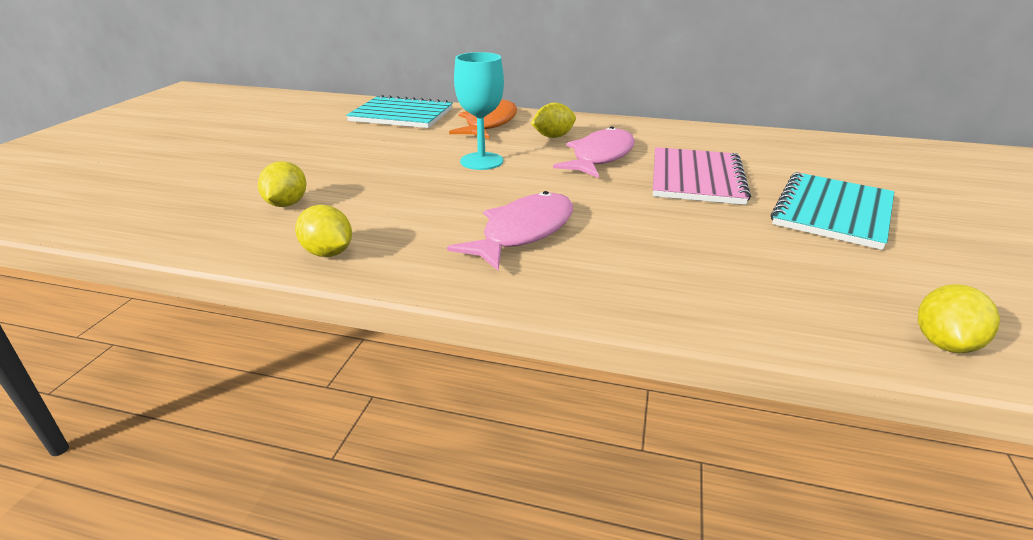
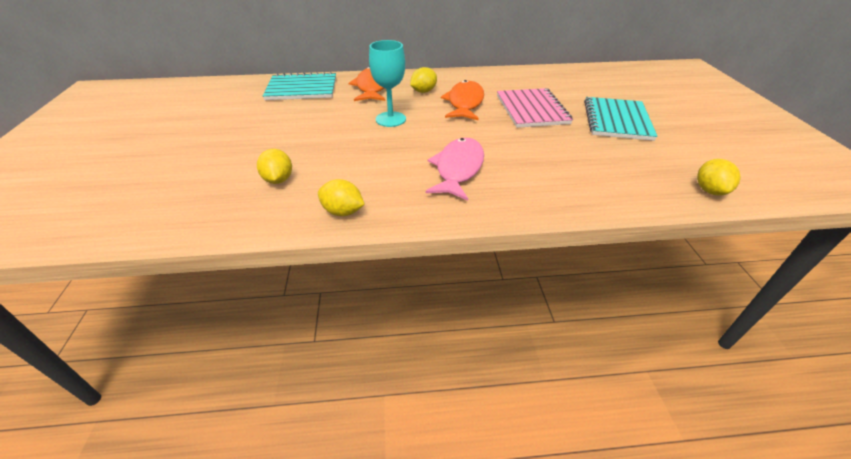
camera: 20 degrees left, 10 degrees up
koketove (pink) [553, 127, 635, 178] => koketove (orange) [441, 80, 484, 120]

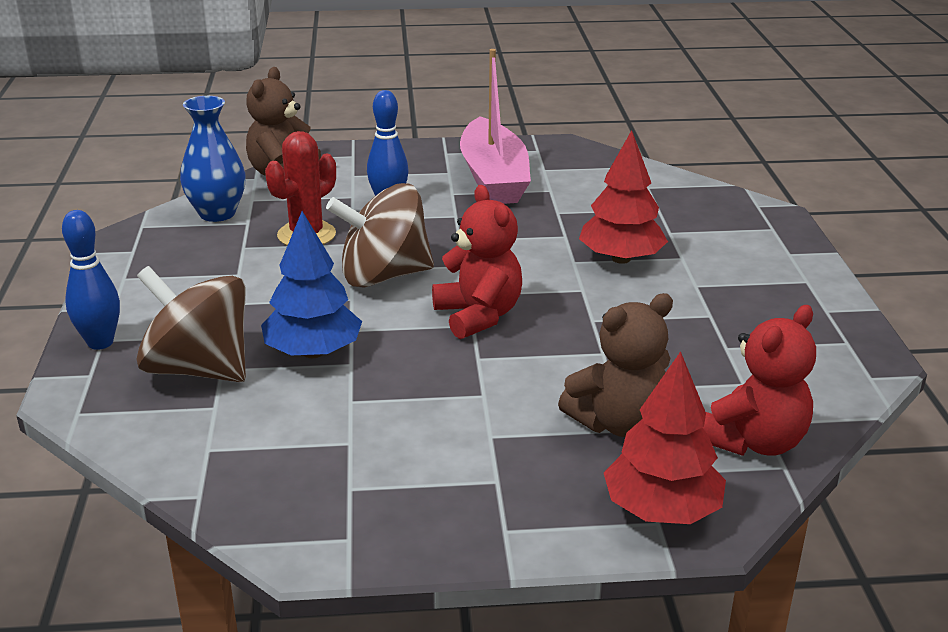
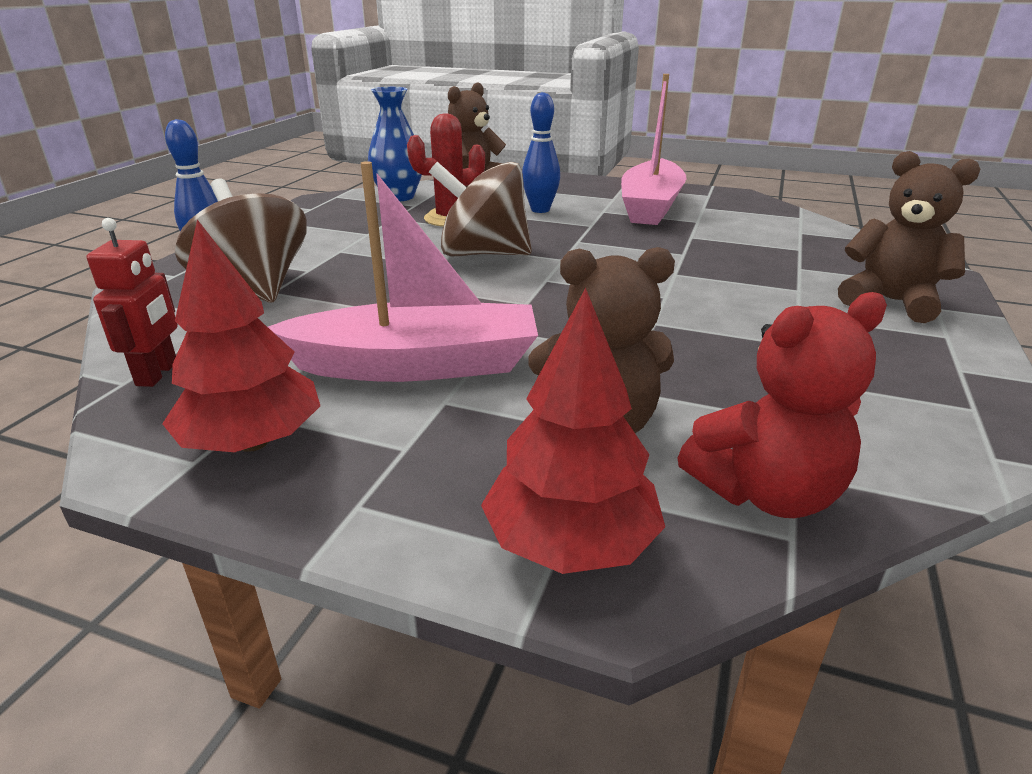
camera: 25 degrees right, 0 degrees up
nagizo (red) [579, 130, 668, 264] => nagizo (red) [162, 220, 320, 452], move
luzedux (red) [432, 185, 522, 339] => nothing
nagizo (blue) [261, 211, 362, 358] => nothing
nothing => luzedux (brown) [838, 151, 980, 323]
nothing => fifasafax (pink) [268, 161, 538, 382]
nothing => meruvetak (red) [87, 218, 178, 387]

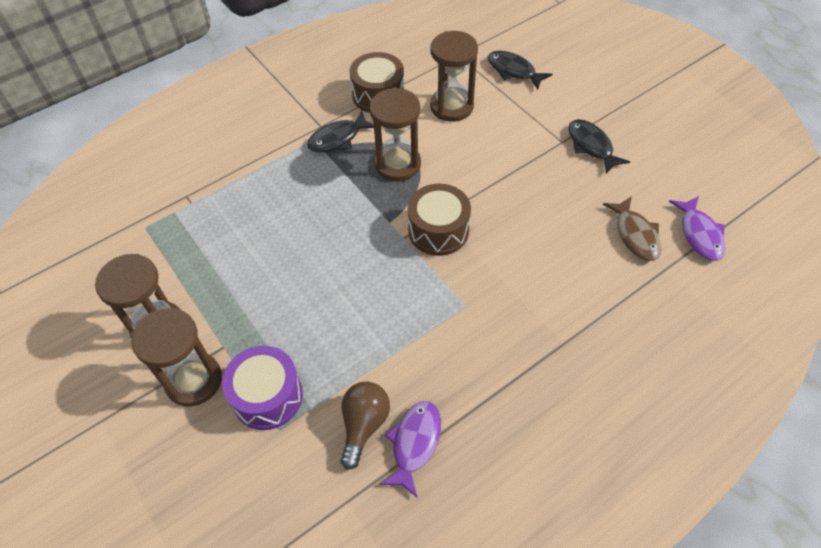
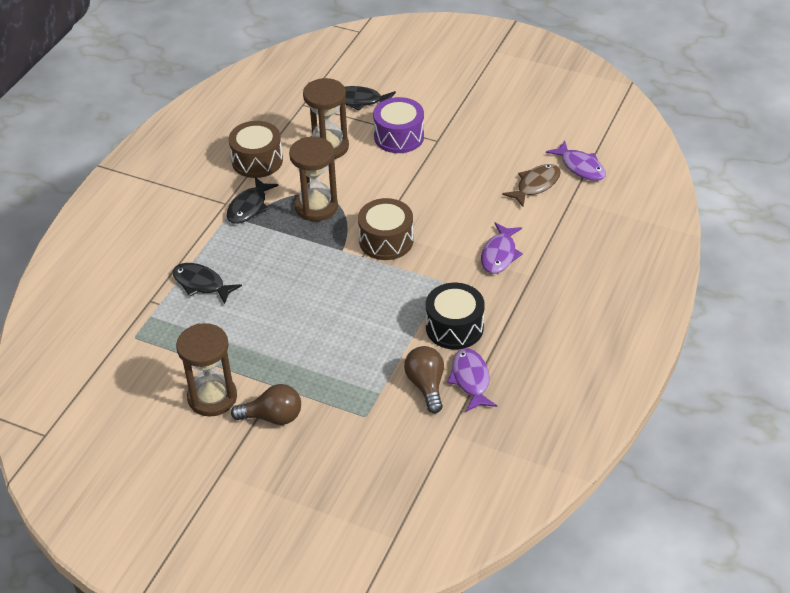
camera: 30 degrees left, 10 degrees down
koketove (black) [568, 119, 630, 174] => koketove (black) [172, 263, 242, 304], move
koketove (brown) [603, 196, 661, 261] => koketove (brown) [502, 164, 561, 207], 90 degrees counterclockwise
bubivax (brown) [132, 308, 222, 407] => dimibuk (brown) [231, 384, 301, 425]
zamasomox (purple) [222, 346, 303, 430] => zamasomox (purple) [373, 97, 424, 153], move
nothing => koketove (purple) [481, 222, 523, 274]
nothing => zamasomox (black) [426, 283, 485, 350]

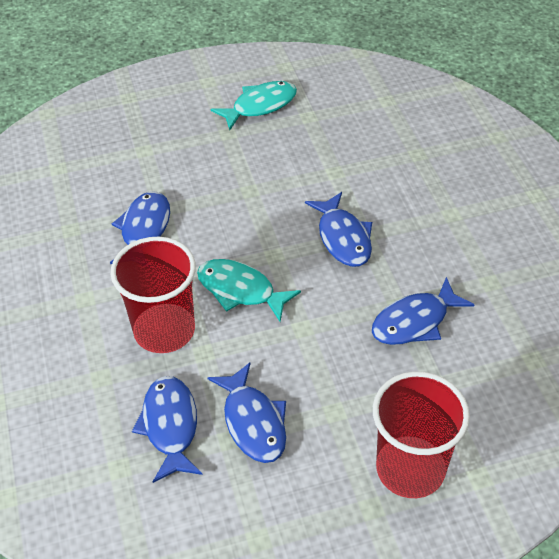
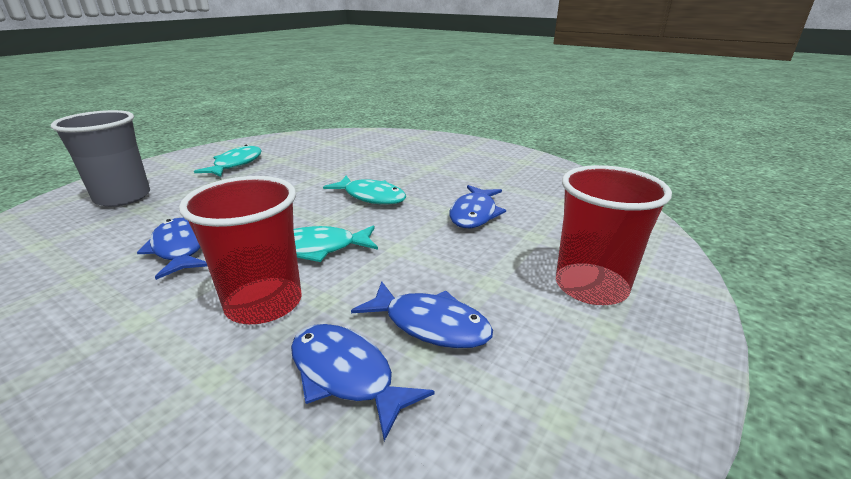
camera: 40 degrees left, 20 degrees down
koketove (blue) [305, 192, 372, 267] => koketove (turquoise) [323, 176, 406, 205]
nothing => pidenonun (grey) [51, 110, 150, 207]

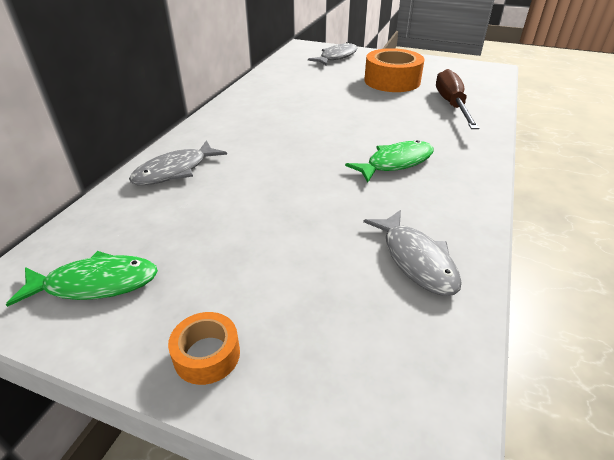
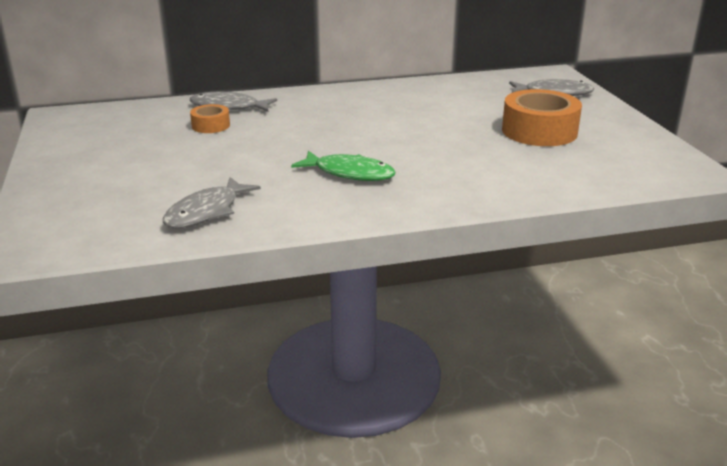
camera: 55 degrees right, 10 degrees down
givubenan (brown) [436, 69, 479, 129] => nothing
koketove (green) [6, 251, 158, 307] => nothing
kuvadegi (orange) [168, 312, 240, 385] => kuvadegi (orange) [190, 104, 230, 133], move

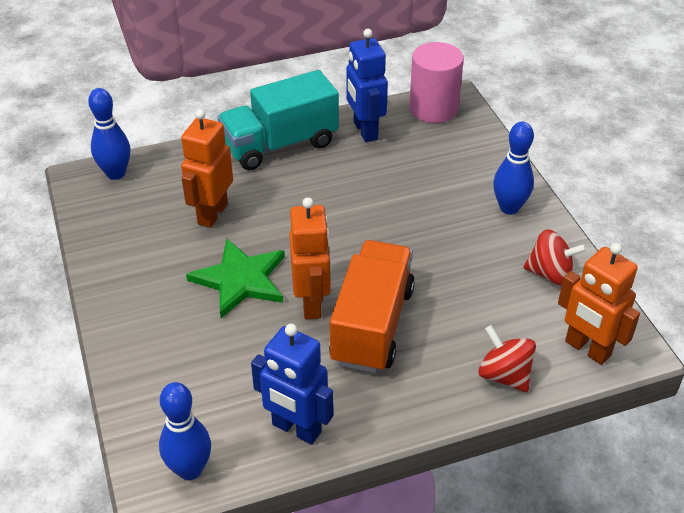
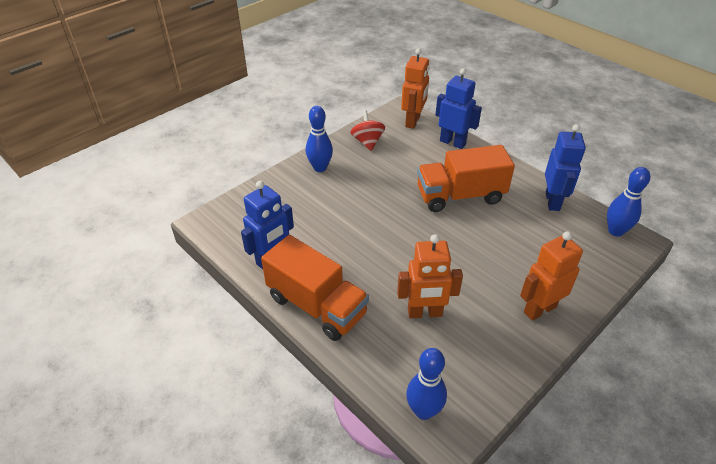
camera: 115 degrees left, 0 degrees up
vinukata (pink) [409, 42, 464, 123] => nothing
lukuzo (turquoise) [218, 70, 339, 170] => lukuzo (orange) [261, 235, 369, 341]
meruvetak (orange) [289, 197, 331, 319] => meruvetak (orange) [520, 232, 583, 321], move
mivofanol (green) [186, 239, 285, 318] => nothing
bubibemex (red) [478, 325, 536, 392] => meruvetak (blue) [435, 68, 482, 149]

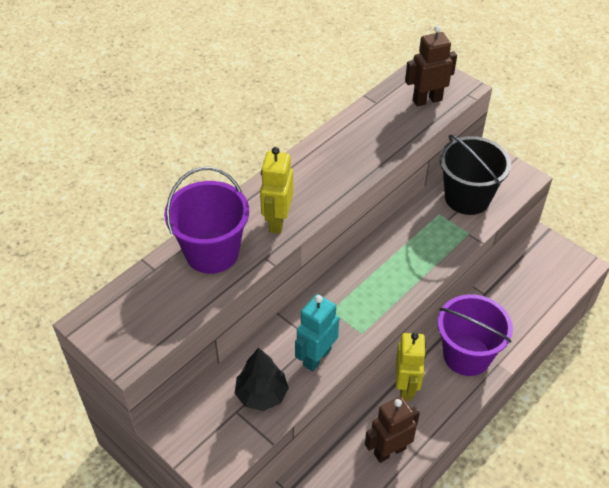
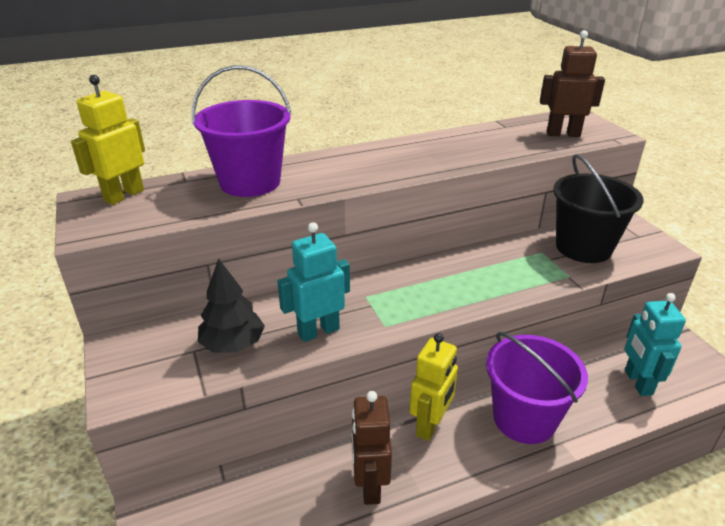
camera: 25 degrees right, 15 degrees down
meruvetak (yellow) [260, 147, 293, 234] => meruvetak (yellow) [71, 75, 145, 205], move
meruvetak (brown) [365, 396, 420, 463] => meruvetak (brown) [351, 391, 392, 505], 90 degrees counterclockwise
nothing => meruvetak (turquoise) [624, 293, 686, 396]

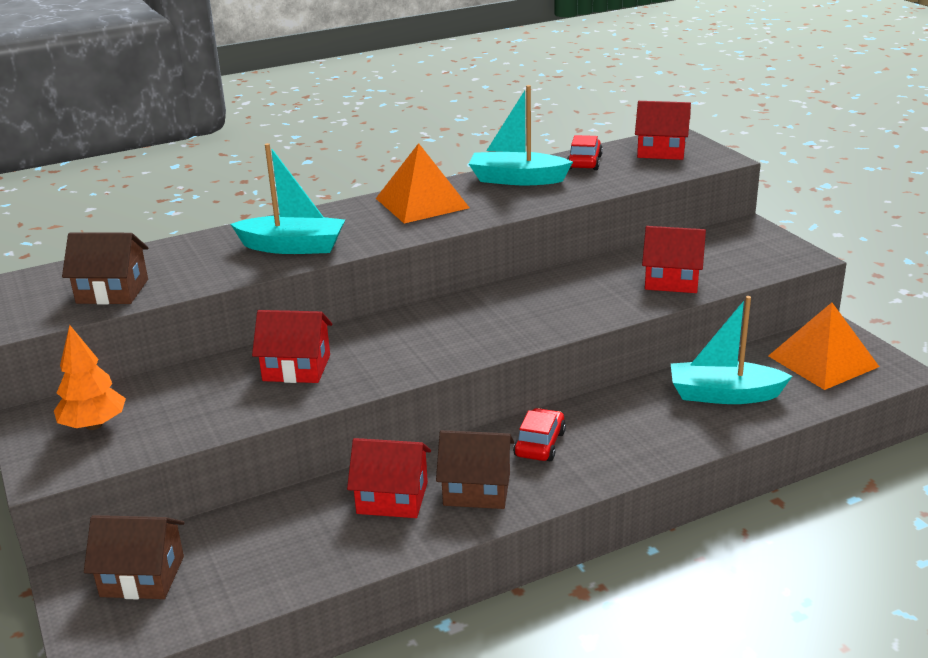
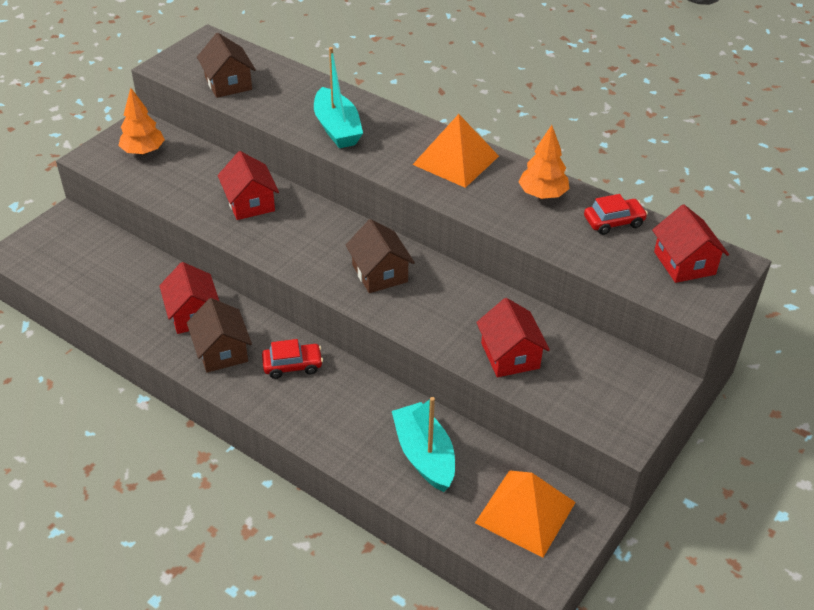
camera: 60 degrees right, 15 degrees up
fifasafax (turquoise) [469, 85, 573, 185] => nagizo (orange) [518, 125, 569, 199]
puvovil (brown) [84, 515, 185, 600] => puvovil (brown) [345, 219, 415, 293], move

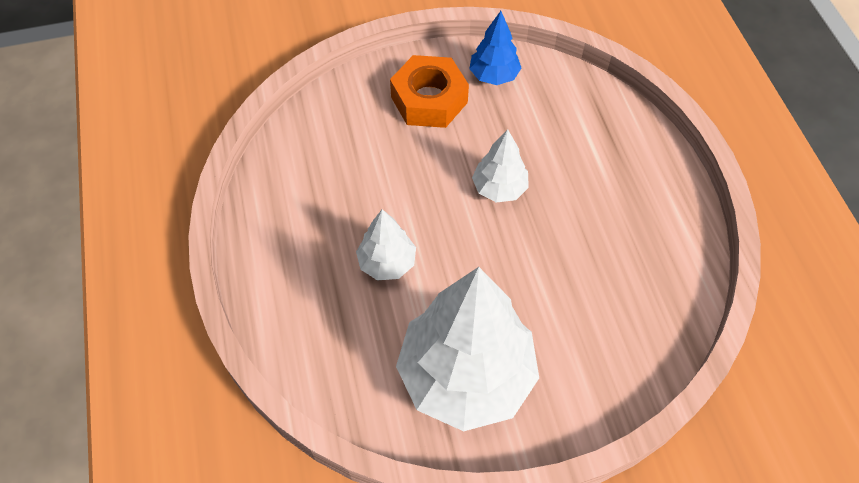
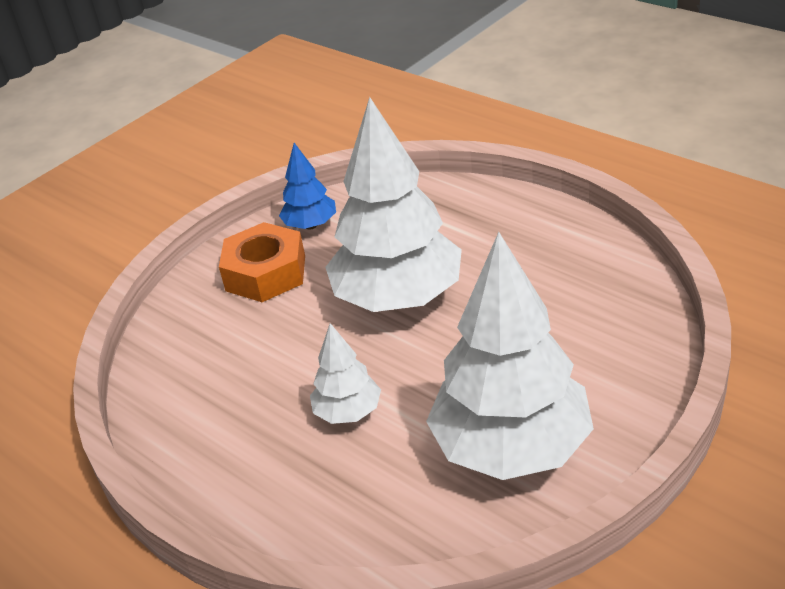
camera: 30 degrees left, 20 degrees down
nagizo (white) [472, 129, 529, 203] => nagizo (white) [325, 97, 462, 312], x2.12

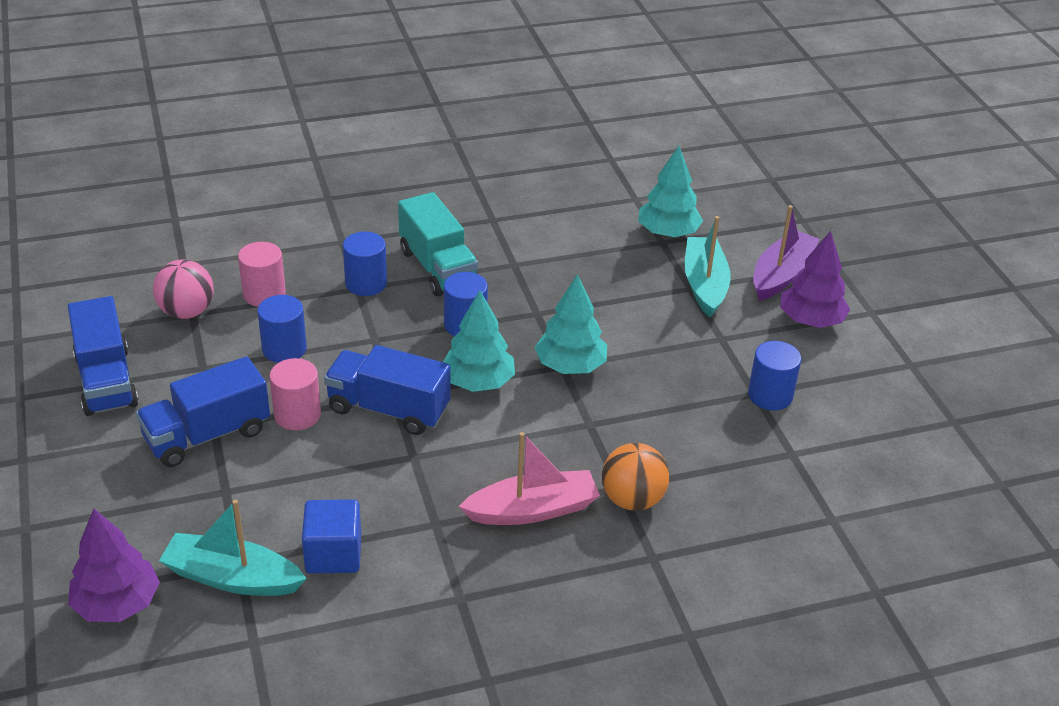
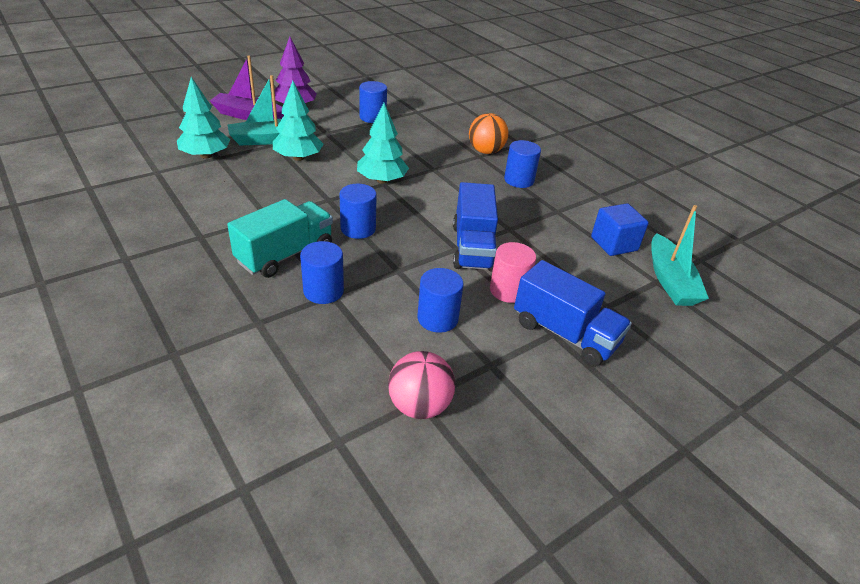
camera: 110 degrees left, 0 degrees up
vinukata (pink) [238, 242, 286, 307] => nothing
nagizo (turquoise) [443, 290, 515, 392] => nagizo (turquoise) [273, 81, 324, 161], move
lukuzo (blue) [68, 296, 139, 416] => nothing
fifasafax (pink) [459, 432, 600, 525] => vinukata (blue) [504, 140, 541, 188]
nagizo (purple) [68, 508, 160, 622] => nothing

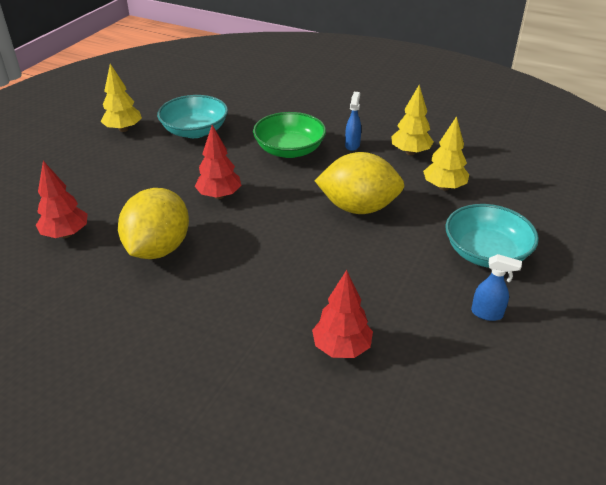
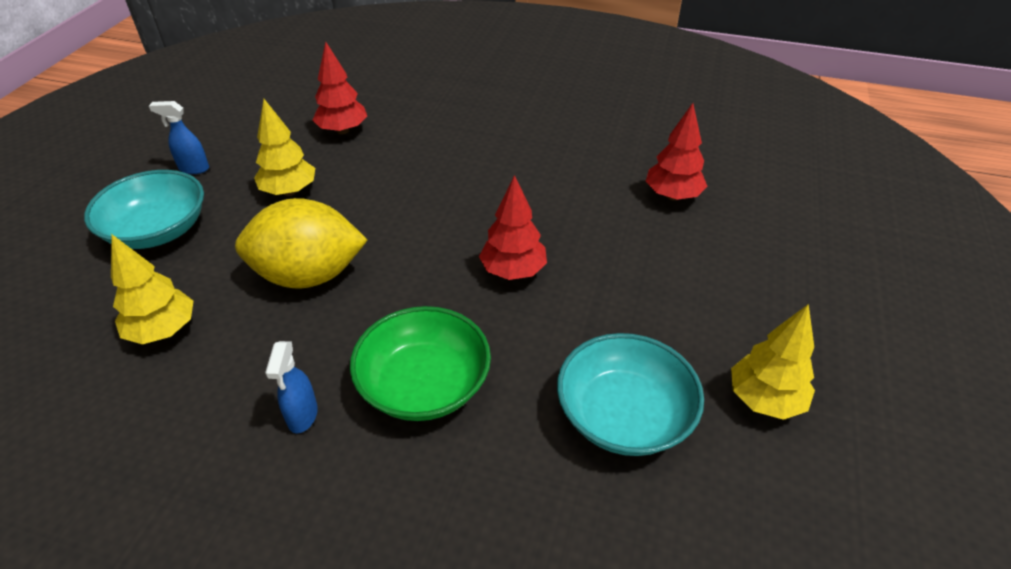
camera: 170 degrees right, 5 degrees up
nagizo (yellow) [391, 85, 434, 155] => nagizo (yellow) [254, 99, 315, 196], move
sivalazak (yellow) [118, 188, 189, 259] => nothing

